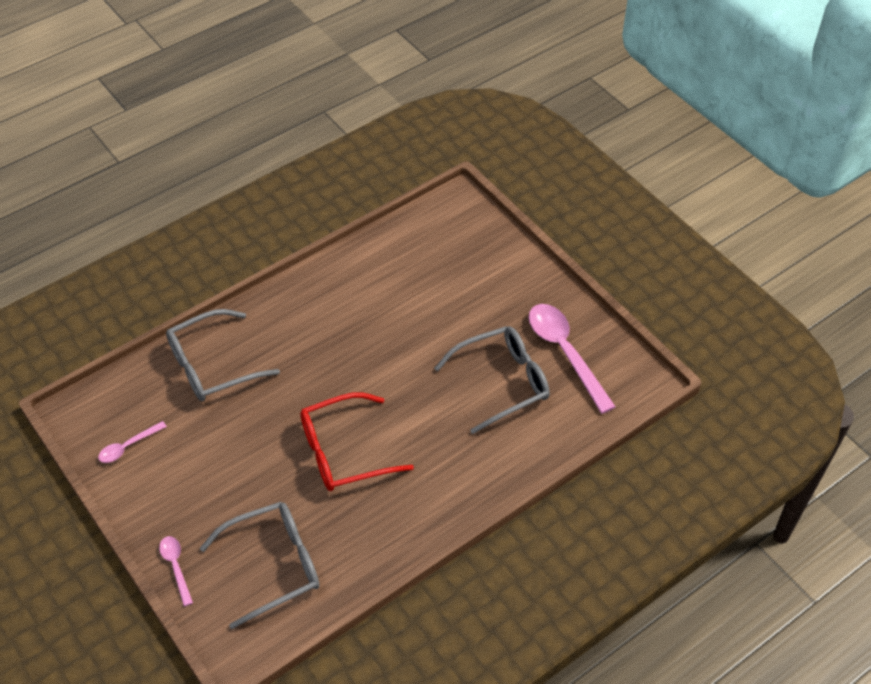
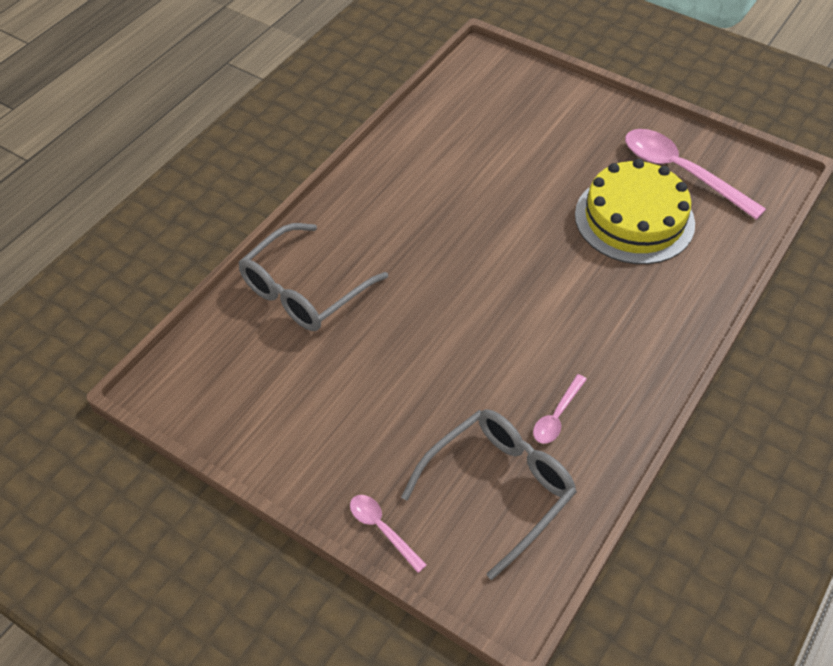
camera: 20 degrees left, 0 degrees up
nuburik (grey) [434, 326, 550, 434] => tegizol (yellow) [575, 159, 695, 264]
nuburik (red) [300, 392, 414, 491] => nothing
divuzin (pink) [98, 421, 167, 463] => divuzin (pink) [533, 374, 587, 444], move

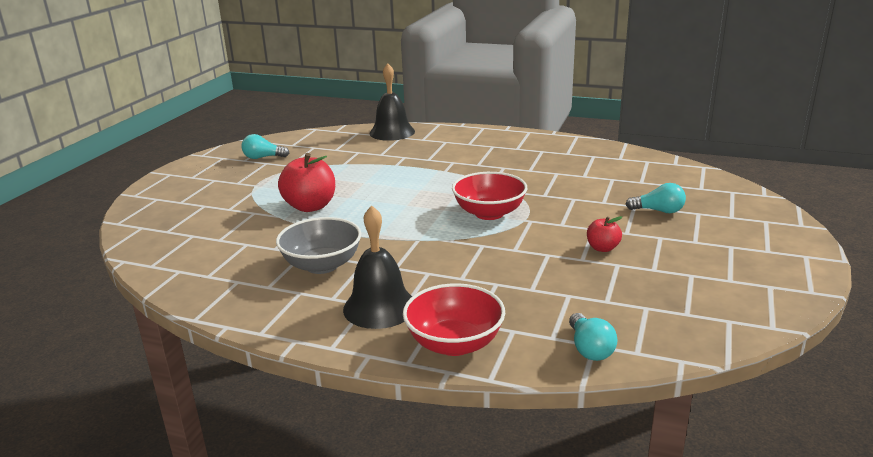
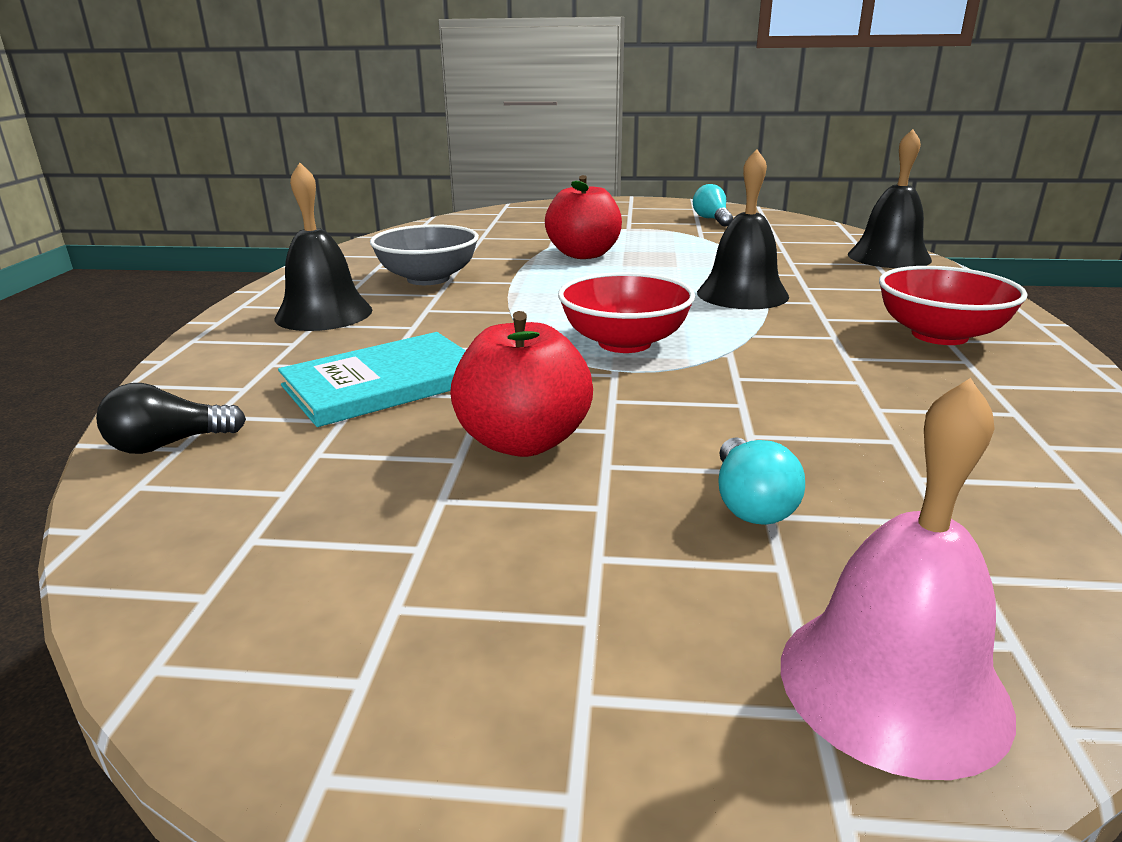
camera: 75 degrees right, 0 degrees up
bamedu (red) [587, 216, 622, 252] => bamedu (red) [450, 311, 593, 457], x1.88
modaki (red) [403, 283, 505, 356] => modaki (red) [879, 266, 1028, 345], move
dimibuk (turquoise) [569, 313, 617, 361] => dimibuk (black) [96, 383, 246, 454]
nothing => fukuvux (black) [697, 149, 789, 309]
nothing => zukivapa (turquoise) [278, 332, 466, 427]
nothing => fukuvux (pink) [781, 378, 1016, 780]

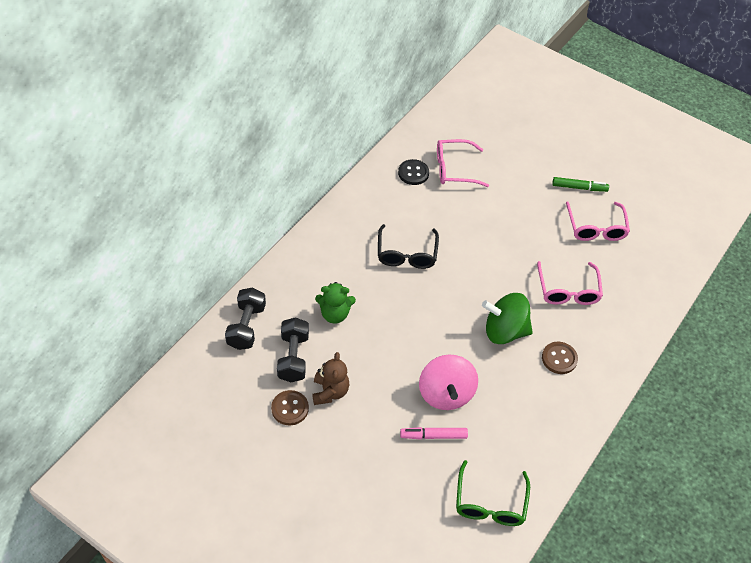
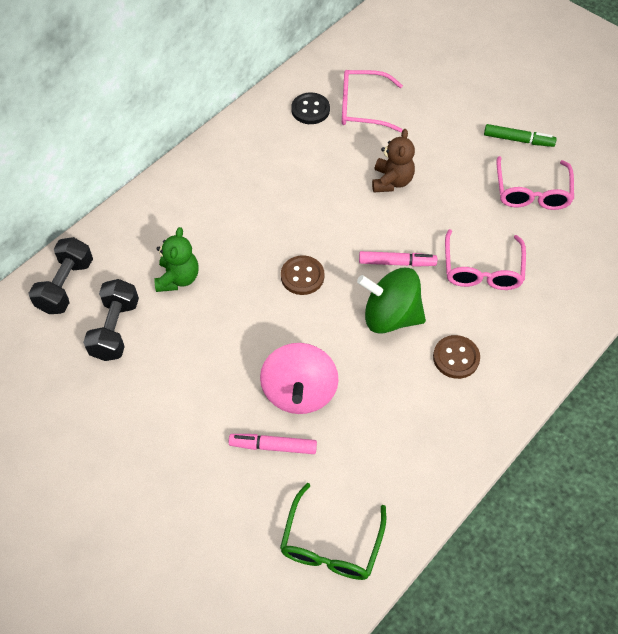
camera: 10 degrees right, 5 degrees up
nuburik (black) [378, 224, 439, 269] => nothing
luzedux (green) [315, 282, 356, 324] => luzedux (green) [154, 227, 199, 292], 90 degrees counterclockwise
luzedux (brown) [312, 352, 349, 405] => luzedux (brown) [372, 129, 415, 192], move
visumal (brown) [271, 390, 309, 425] => visumal (brown) [281, 255, 324, 295], move
nothing => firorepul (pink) [359, 251, 437, 267]

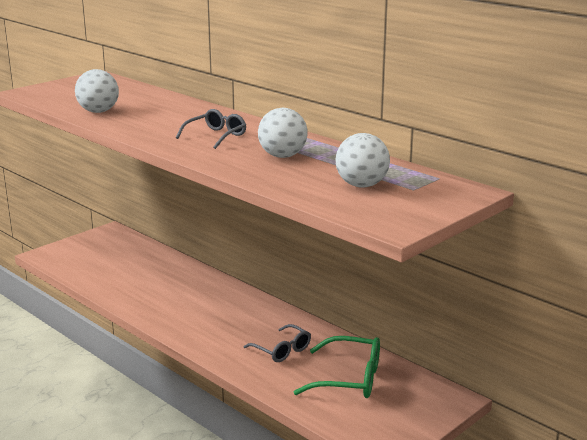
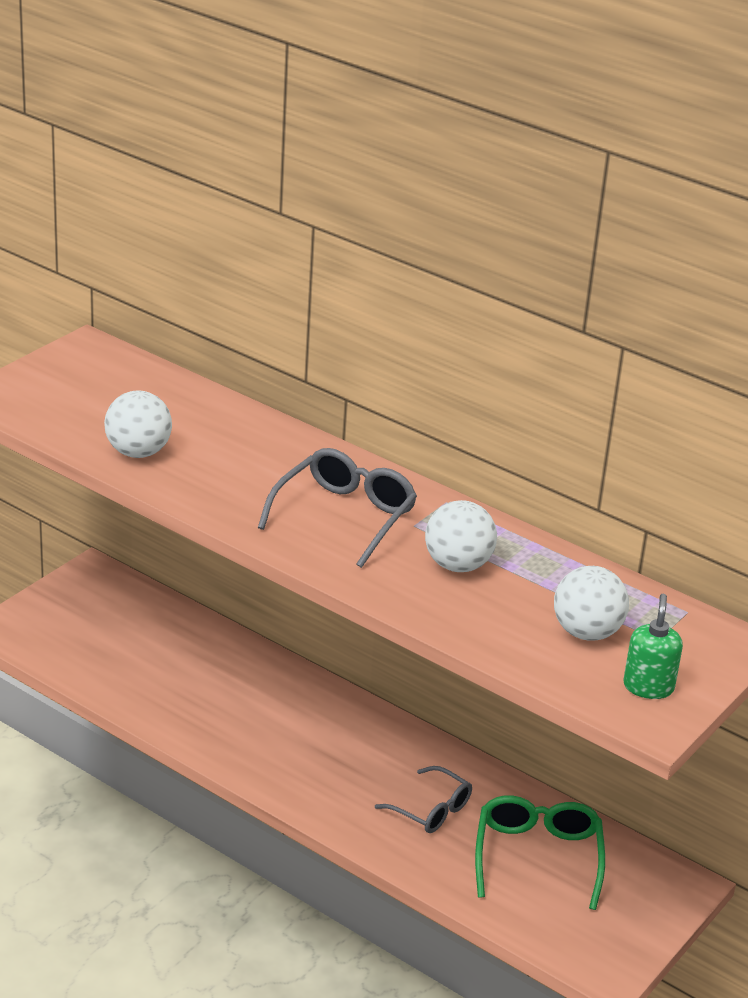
camera: 10 degrees left, 10 degrees up
nuburik (grey) [176, 109, 246, 149] => nuburik (grey) [258, 448, 417, 568], x1.51
nuburik (green) [294, 336, 380, 398] => nuburik (green) [475, 796, 605, 910], 90 degrees counterclockwise
nothing => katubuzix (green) [623, 594, 683, 699]

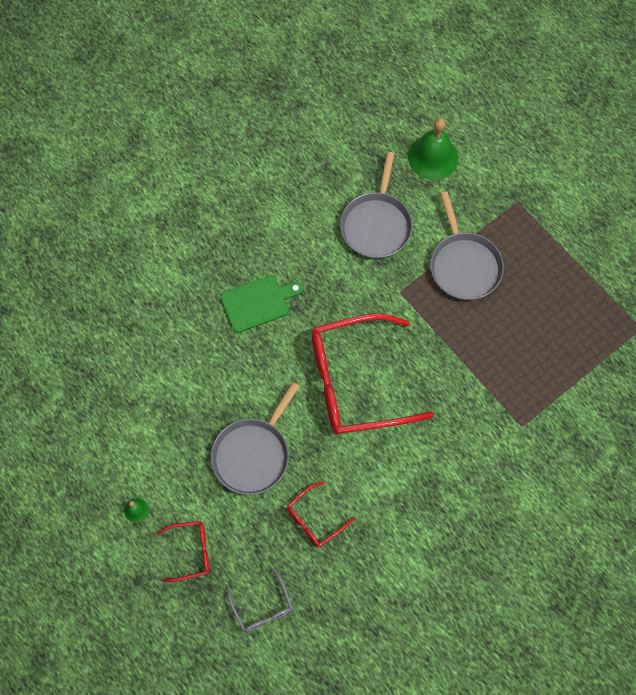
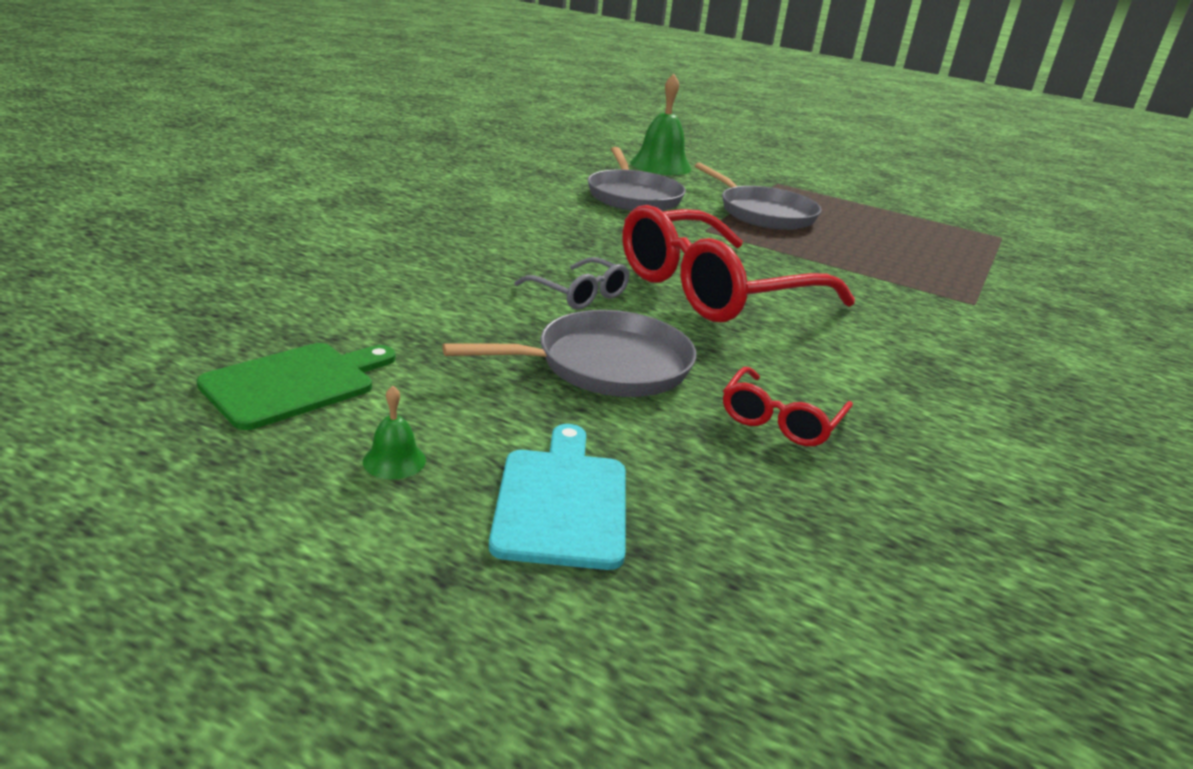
camera: 25 degrees left, 40 degrees down
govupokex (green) [221, 275, 303, 333] => govupokex (green) [197, 343, 395, 430], move
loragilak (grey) [211, 382, 300, 495] => loragilak (grey) [442, 310, 696, 397], 120 degrees counterclockwise
nuburik (red) [156, 521, 210, 582] => govupokex (turquoise) [489, 424, 625, 570]
nuburik (grey) [227, 567, 293, 633] => nuburik (grey) [514, 257, 630, 310], move

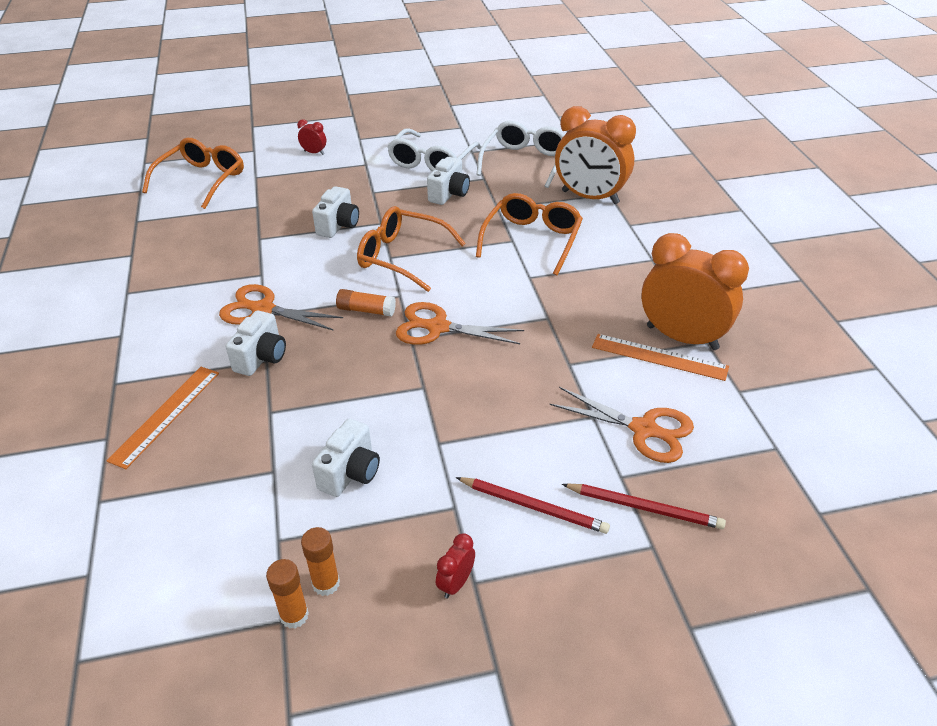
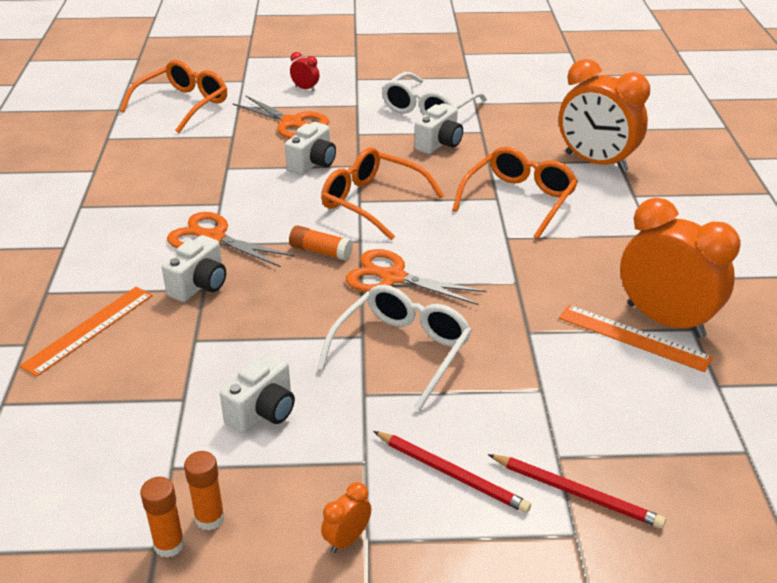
camera: 10 degrees right, 5 degrees down
nuburik (white) [477, 121, 565, 188] => nuburik (white) [317, 285, 472, 411], move
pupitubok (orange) [549, 387, 694, 463] => pupitubok (orange) [232, 96, 329, 139], move
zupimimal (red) [436, 533, 475, 599] => zupimimal (orange) [321, 482, 371, 553]

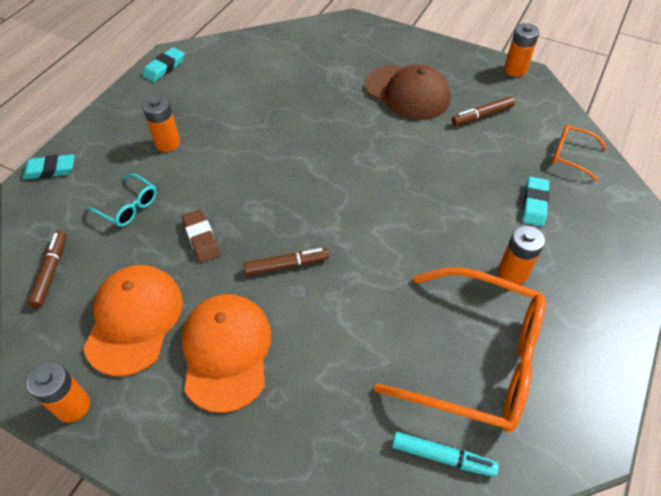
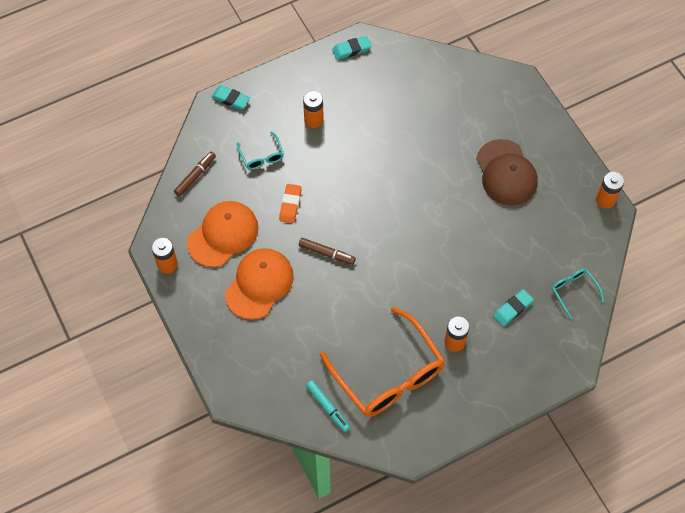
camera: 35 degrees right, 10 degrees up
firorepul (brown) [452, 96, 515, 126] => nothing
nuburik (orange) [552, 125, 607, 181] => nuburik (turquoise) [552, 269, 604, 320]
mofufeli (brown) [182, 209, 220, 262] => mofufeli (orange) [279, 184, 302, 224]

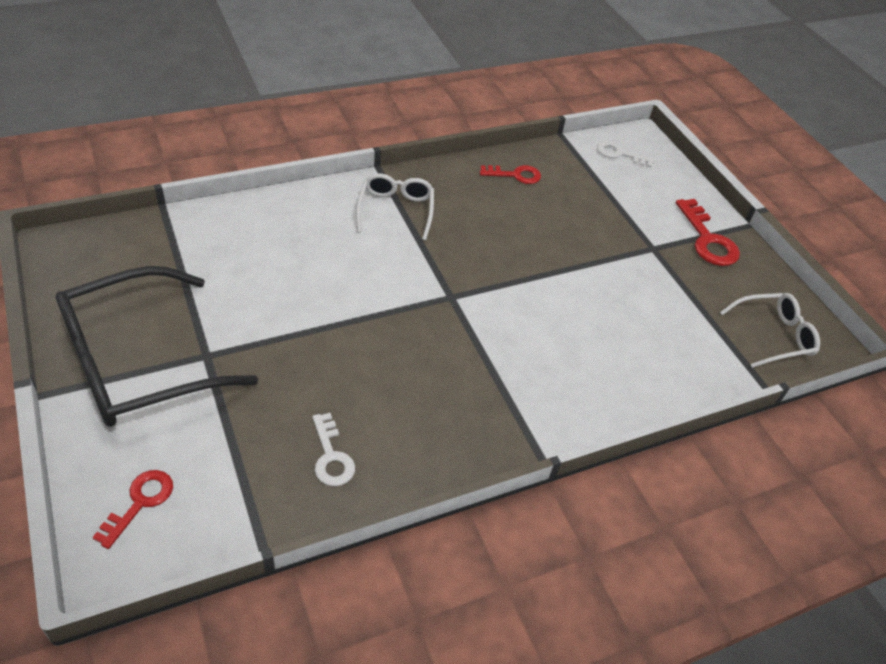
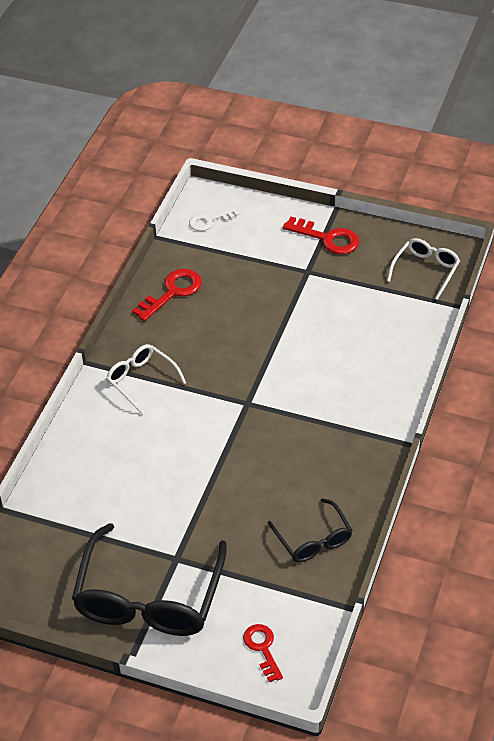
camera: 40 degrees left, 0 degrees up
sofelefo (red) [480, 165, 541, 184] => sofelefo (red) [132, 269, 202, 321], x1.51
sofelefo (white) [312, 413, 355, 486] => nuburik (black) [268, 498, 352, 562]

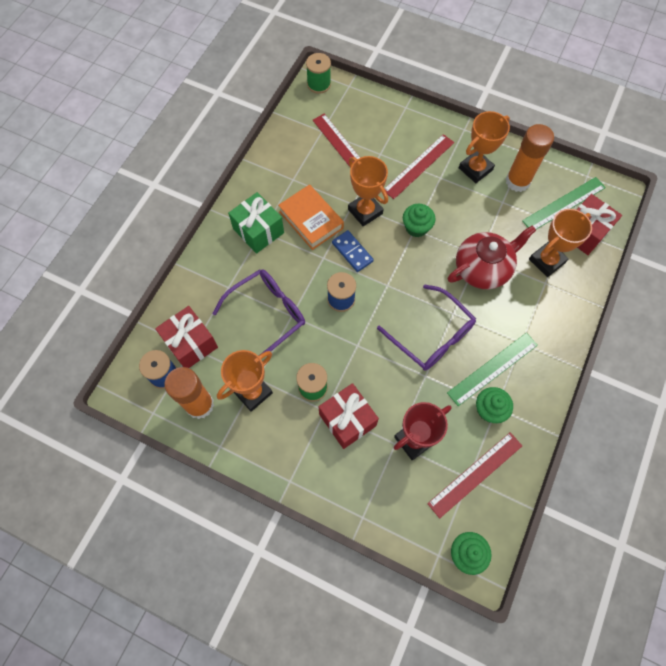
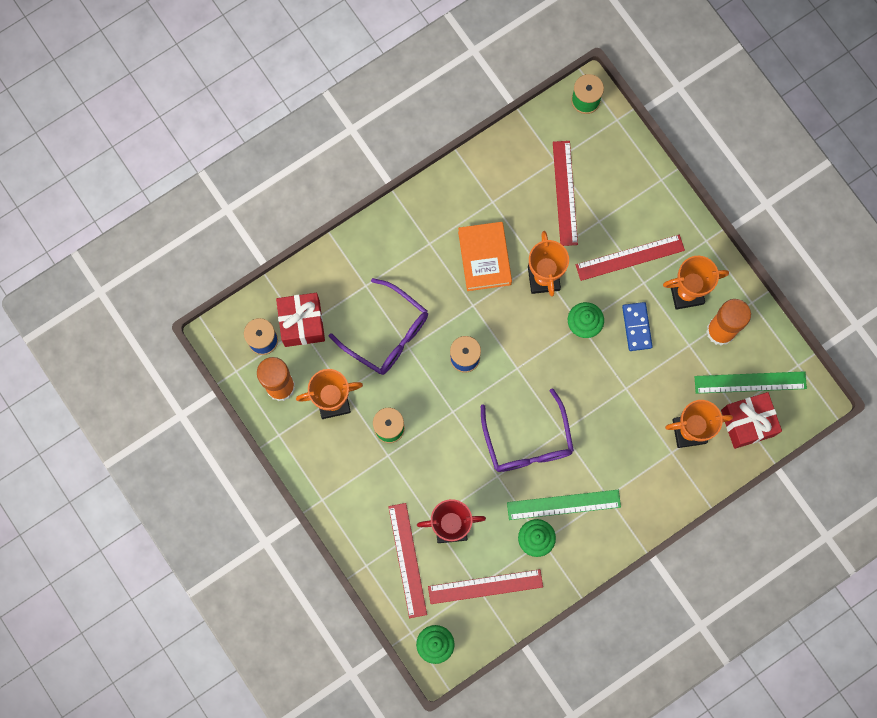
camera: 30 degrees right, 10 degrees up
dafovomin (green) [228, 192, 284, 254] => nothing
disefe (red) [448, 225, 536, 289] => nothing
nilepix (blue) [332, 230, 374, 272] => nilepix (blue) [622, 302, 653, 351], move
nuburik (purple) [212, 269, 305, 354] => nuburik (purple) [329, 278, 428, 375], 45 degrees clockwise
dafovomin (red) [318, 383, 379, 449] => nothing
nothing => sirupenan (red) [388, 503, 427, 618]

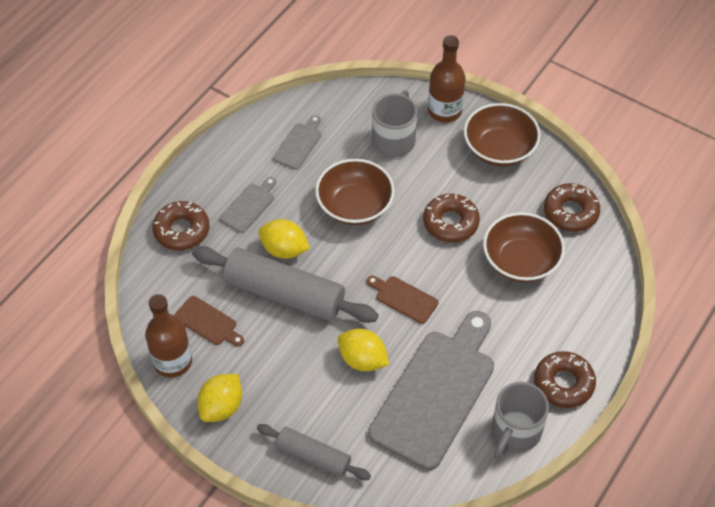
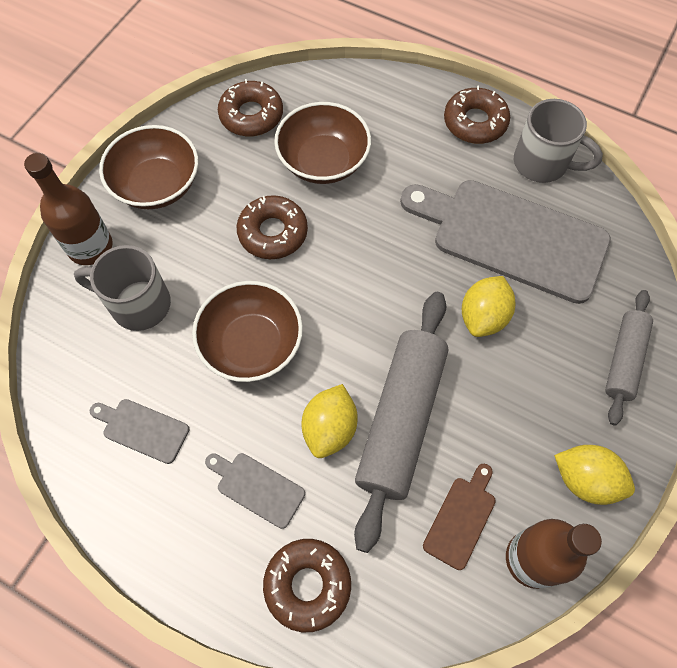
camera: 95 degrees left, 10 degrees up
govupokex (brown) [367, 276, 438, 324] => nothing

